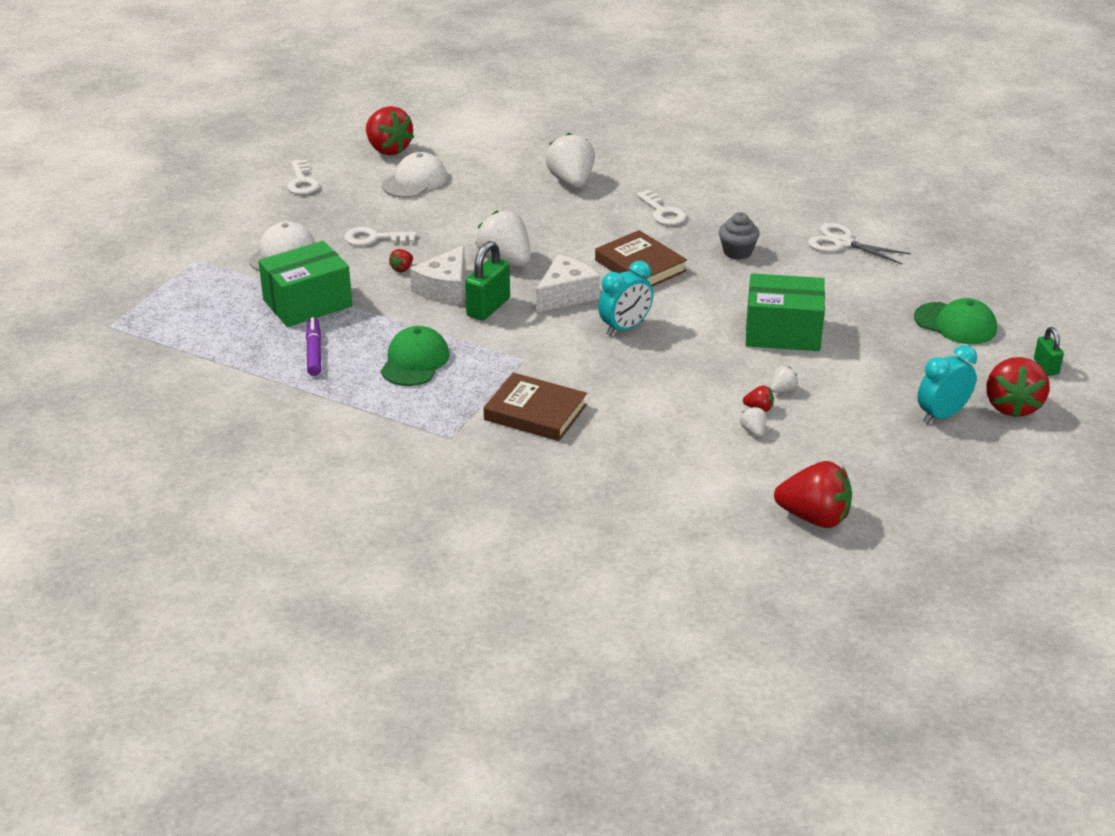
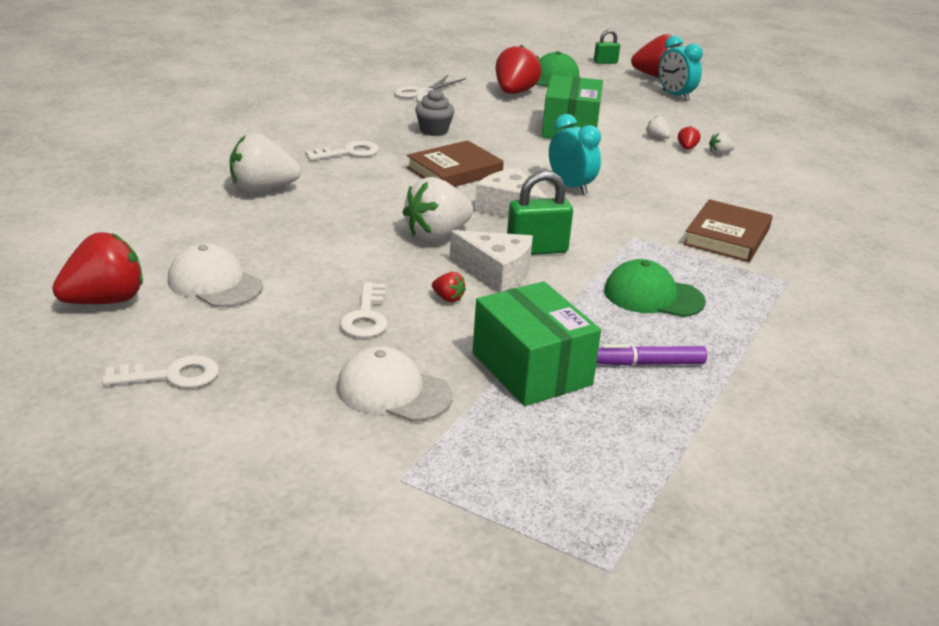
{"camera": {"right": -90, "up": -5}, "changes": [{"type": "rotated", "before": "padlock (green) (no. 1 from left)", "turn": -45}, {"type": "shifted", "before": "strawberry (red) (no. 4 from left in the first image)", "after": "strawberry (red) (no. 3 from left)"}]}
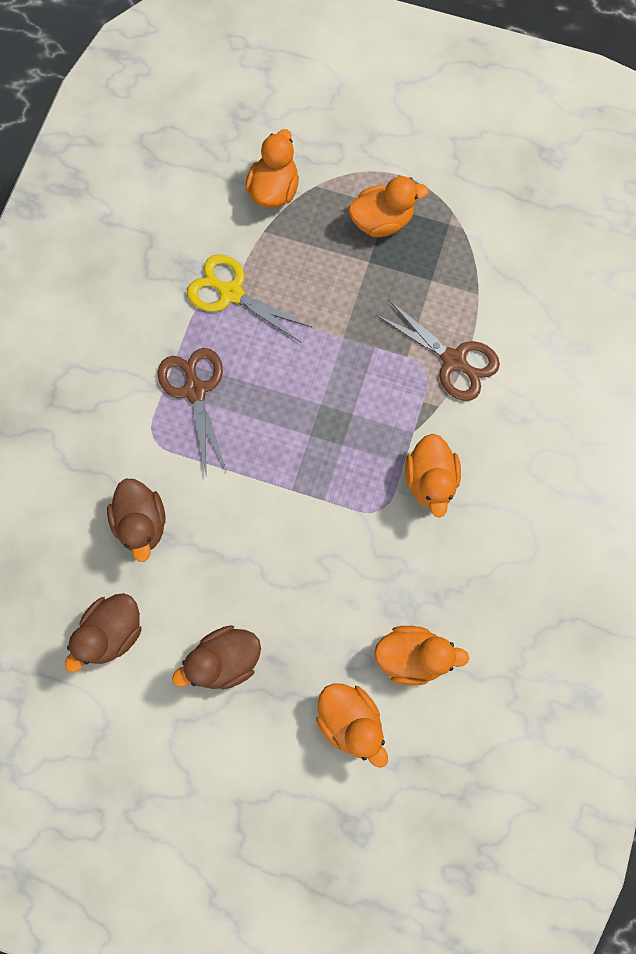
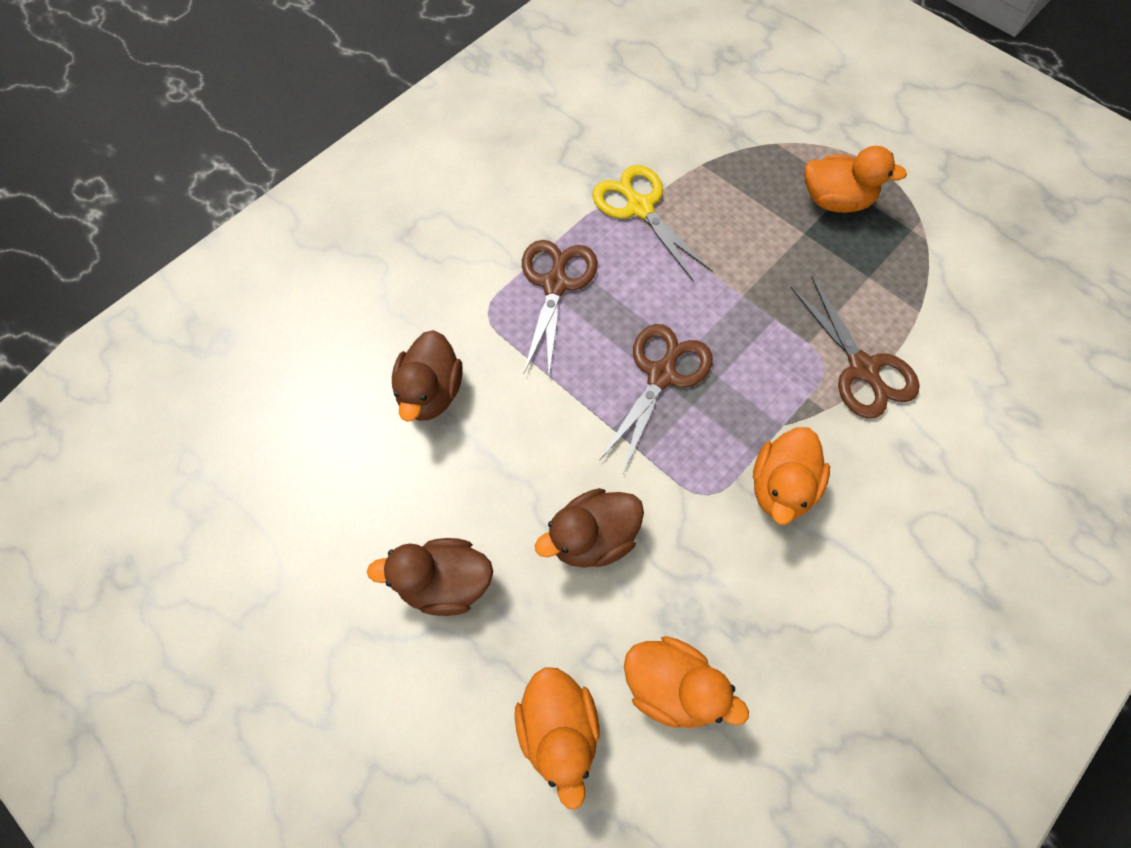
{"camera": {"right": 25, "up": -10}, "changes": [{"type": "gone", "before": "duck (orange) (no. 1 from left)"}, {"type": "shifted", "before": "duck (brown) (no. 1 from left in the first image)", "after": "duck (brown) (no. 3 from left)"}, {"type": "new", "after": "scissors (brown) (no. 2 from left)"}]}
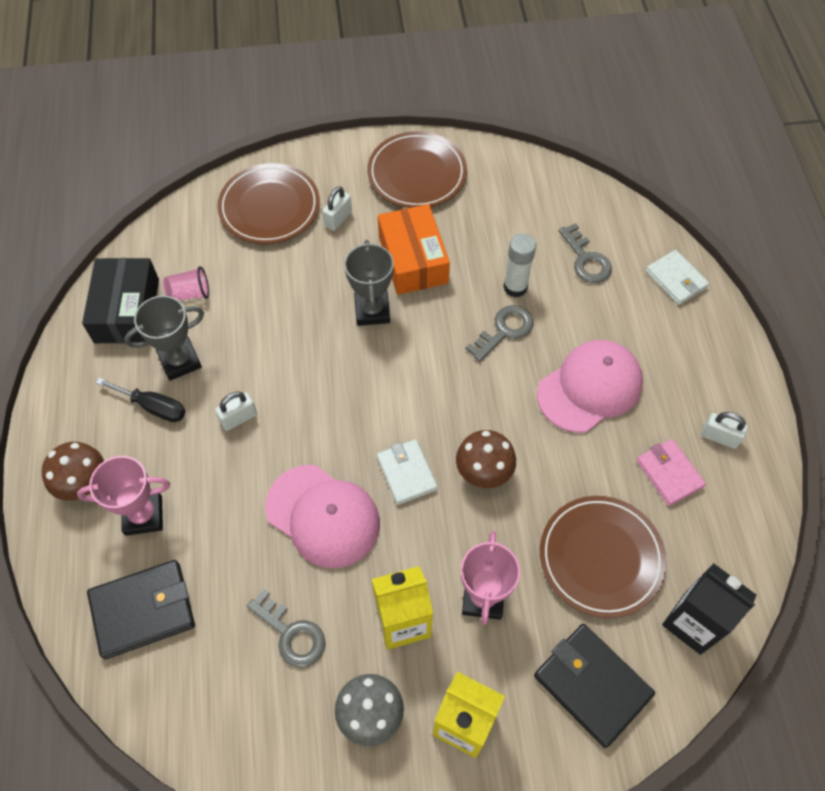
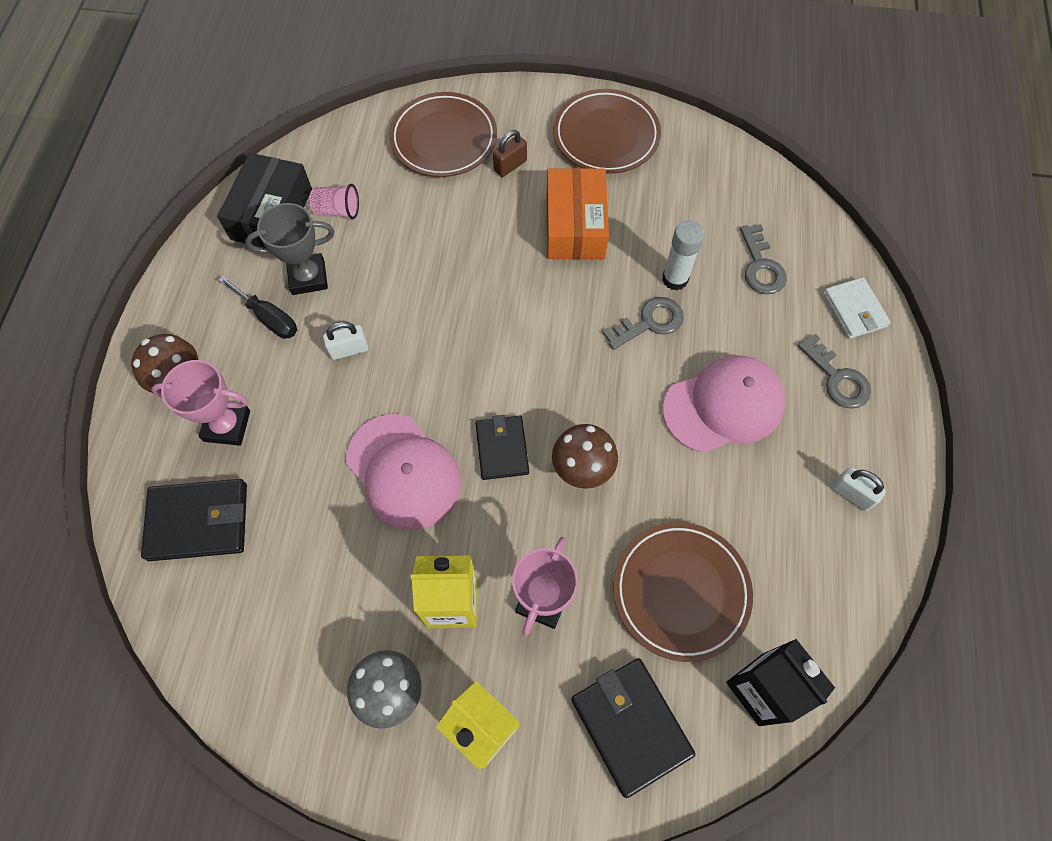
{"camera": {"right": 15, "up": 5}, "changes": [{"type": "repainted", "before": "padlock (white) (no. 2 from left)", "after": "padlock (brown)"}, {"type": "gone", "before": "trophy (grey) (no. 2 from left)"}, {"type": "repainted", "before": "wallet (white) (no. 1 from left)", "after": "wallet (black) (no. 2 from left)"}, {"type": "gone", "before": "wallet (pink)"}, {"type": "shifted", "before": "key (grey) (no. 1 from left in the first image)", "after": "key (grey) (no. 3 from left)"}]}
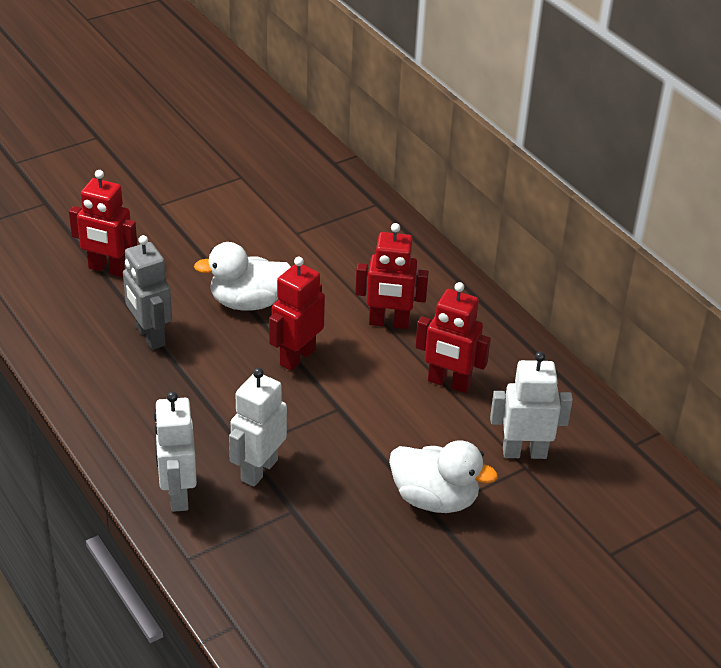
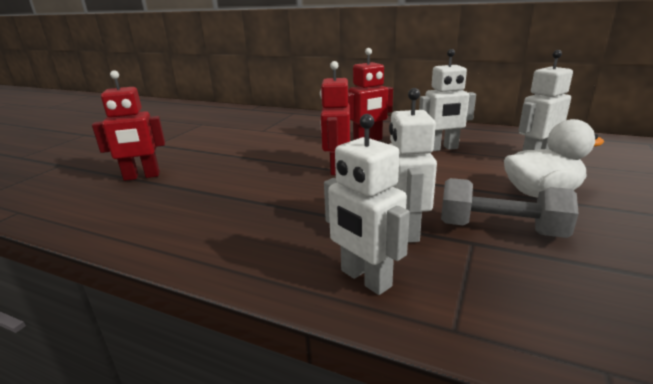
{"camera": {"right": -30, "up": -15}, "changes": [{"type": "gone", "before": "robot (grey)"}, {"type": "gone", "before": "duck (white) (no. 1 from left)"}, {"type": "repainted", "before": "robot (red) (no. 4 from left)", "after": "robot (white) (no. 3 from left)"}, {"type": "new", "after": "dumbbell (grey)"}]}
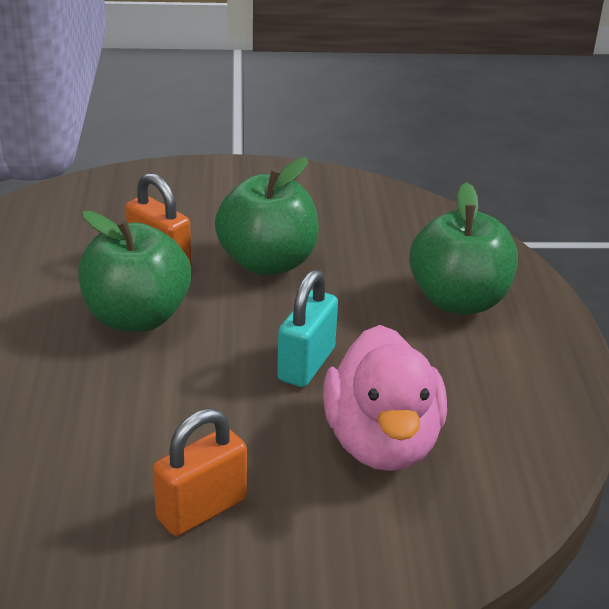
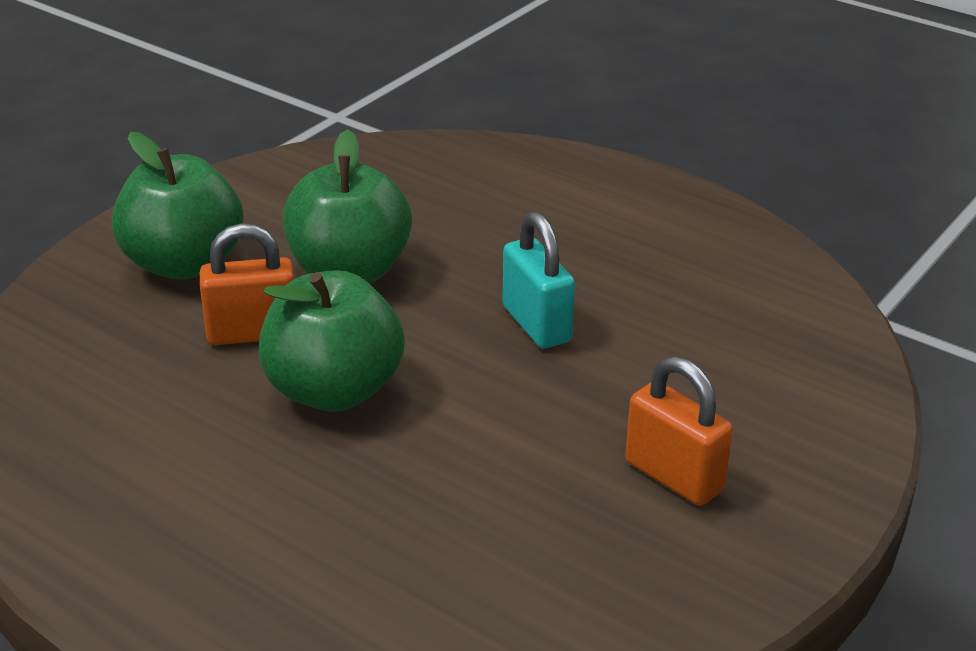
{"camera": {"right": -50, "up": 0}, "changes": [{"type": "shifted", "before": "apple (green) (no. 3 from left in the first image)", "after": "apple (green) (no. 1 from left)"}, {"type": "gone", "before": "duck (pink)"}, {"type": "rotated", "before": "padlock (orange) (no. 2 from left)", "turn": -45}]}
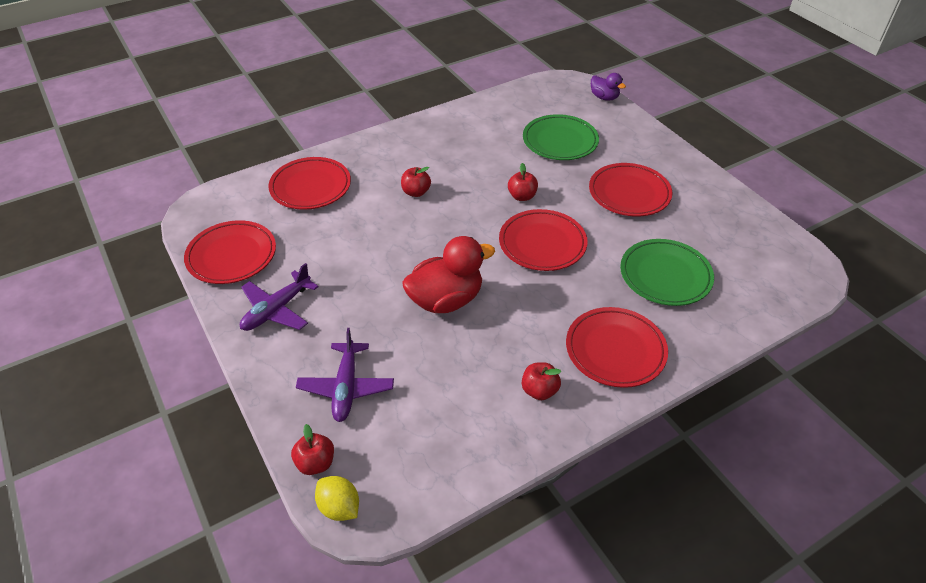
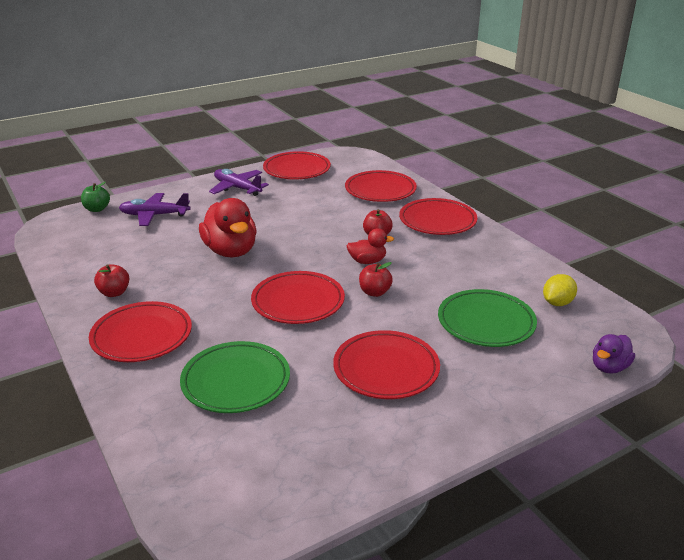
{"camera": {"right": 90, "up": -15}, "changes": [{"type": "repainted", "before": "apple (red) (no. 1 from left)", "after": "apple (green)"}, {"type": "shifted", "before": "lemon (yellow)"}, {"type": "new", "after": "plate (red) (no. 6 from left)"}, {"type": "new", "after": "duck (red) (no. 2 from left)"}]}
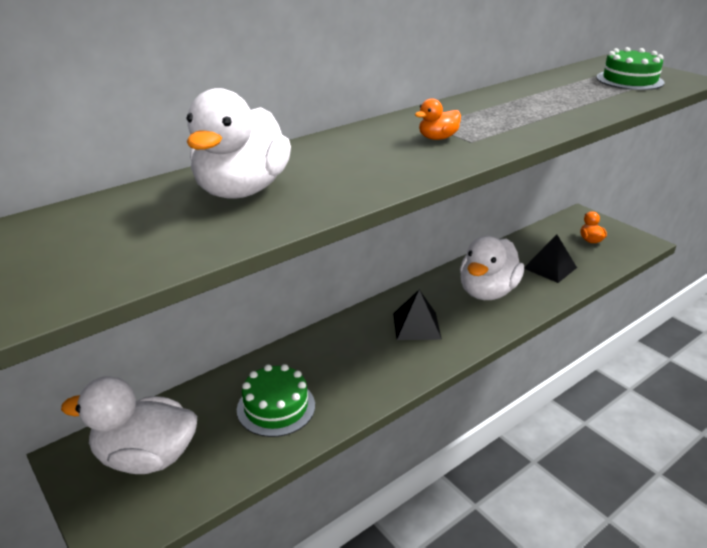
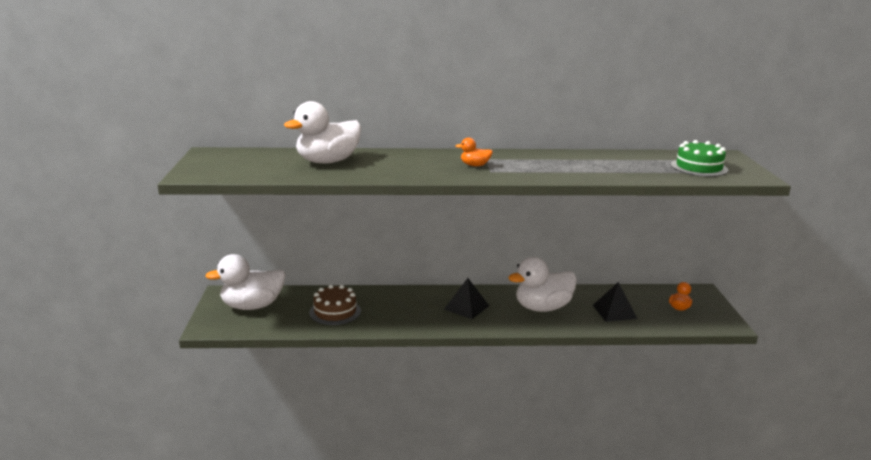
{"camera": {"right": 35, "up": -10}, "changes": [{"type": "repainted", "before": "cake (green) (no. 1 from left)", "after": "cake (brown)"}, {"type": "rotated", "before": "duck (white) (no. 1 from left)", "turn": -60}]}
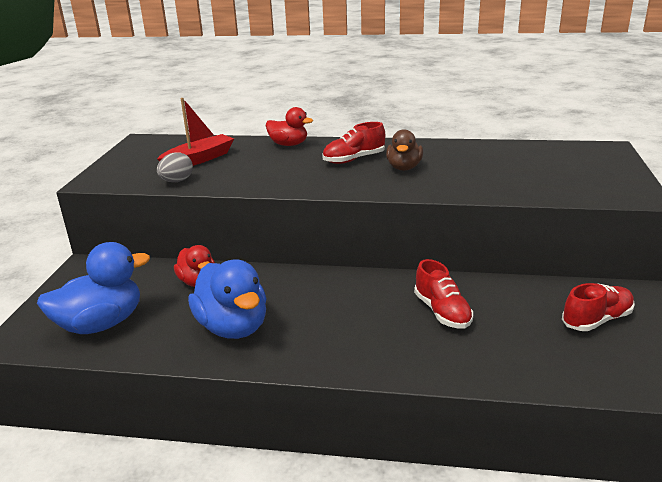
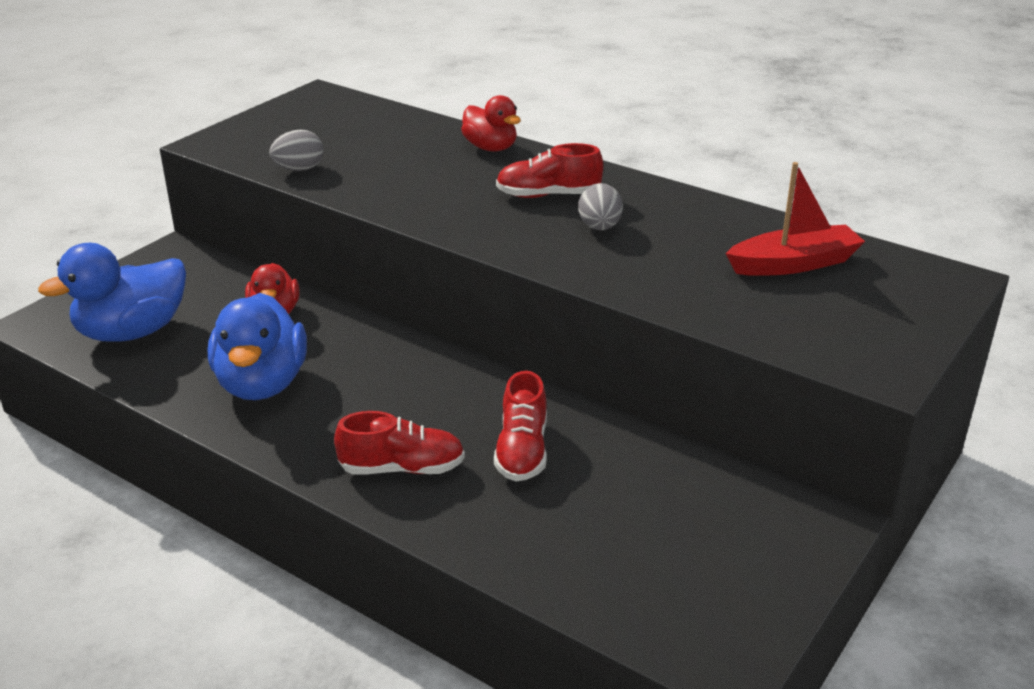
{"camera": {"right": 25, "up": 5}, "changes": [{"type": "shifted", "before": "boat (red)"}, {"type": "swapped", "before": "duck (brown)", "after": "egg (grey) (no. 2 from left)"}, {"type": "rotated", "before": "duck (blue) (no. 1 from left)", "turn": 150}, {"type": "shifted", "before": "shoe (red) (no. 3 from left in the first image)", "after": "shoe (red) (no. 1 from left)"}]}
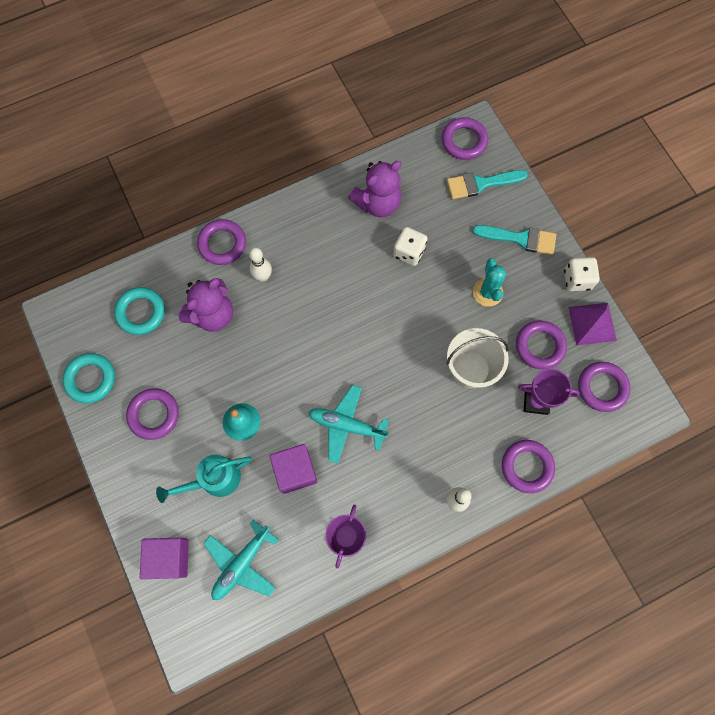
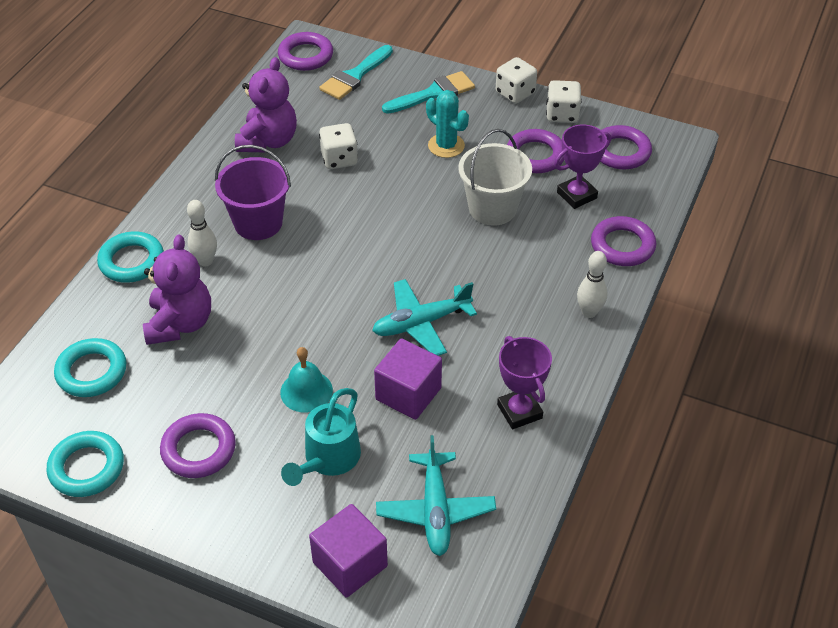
{"camera": {"right": -40, "up": -25}, "changes": [{"type": "repainted", "before": "ring (purple) (no. 2 from left)", "after": "ring (turquoise) (no. 3 from left)"}, {"type": "swapped", "before": "pyramid (purple)", "after": "dice (white) (no. 3 from left)"}, {"type": "new", "after": "bucket (purple)"}]}
